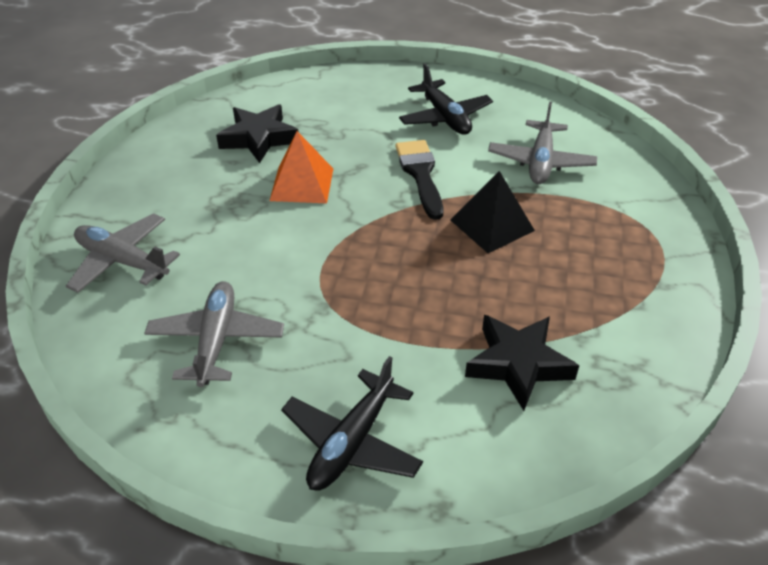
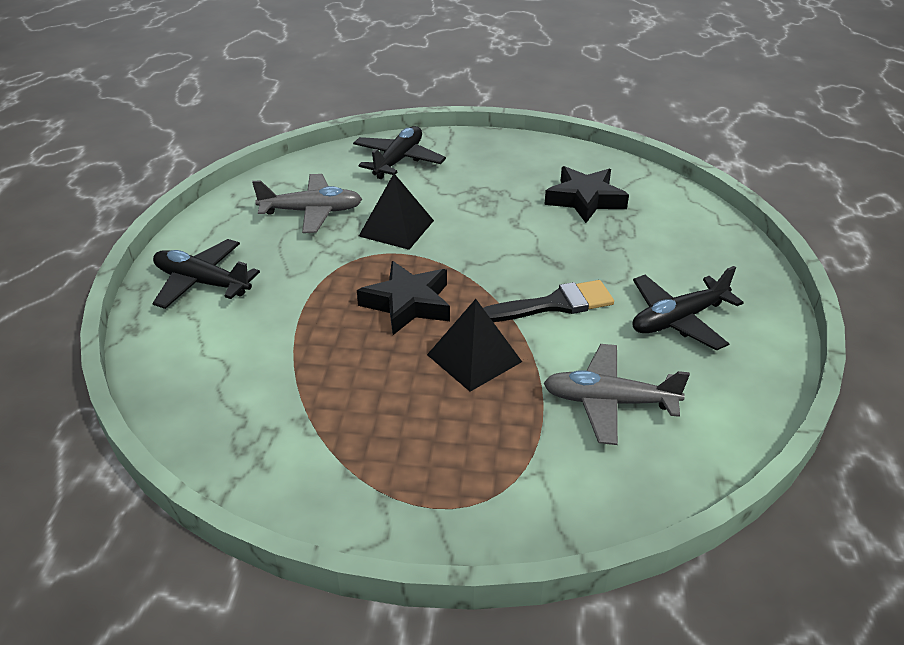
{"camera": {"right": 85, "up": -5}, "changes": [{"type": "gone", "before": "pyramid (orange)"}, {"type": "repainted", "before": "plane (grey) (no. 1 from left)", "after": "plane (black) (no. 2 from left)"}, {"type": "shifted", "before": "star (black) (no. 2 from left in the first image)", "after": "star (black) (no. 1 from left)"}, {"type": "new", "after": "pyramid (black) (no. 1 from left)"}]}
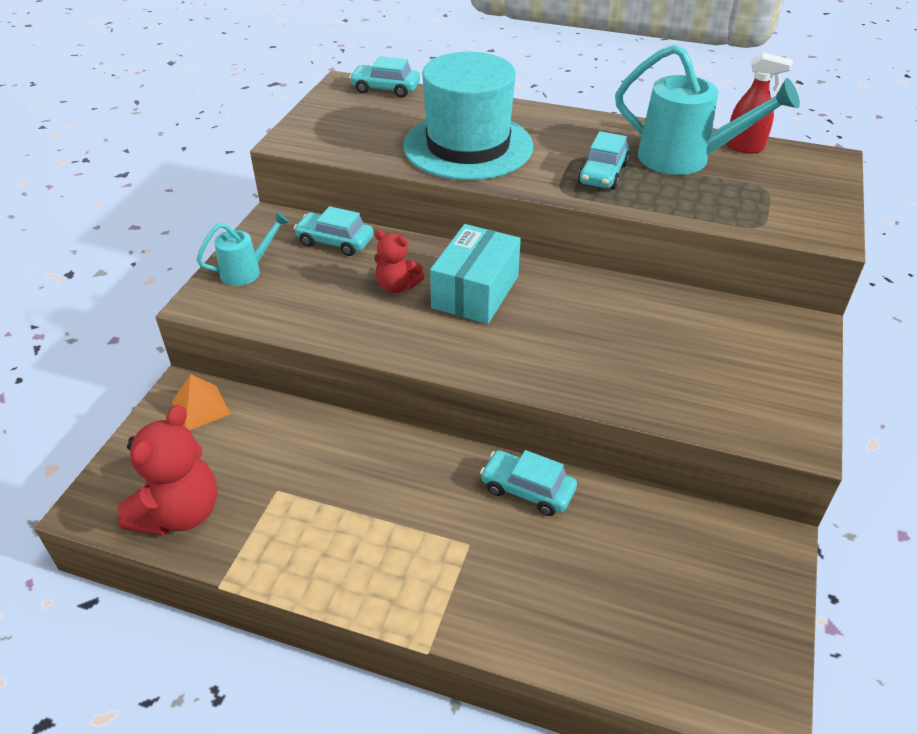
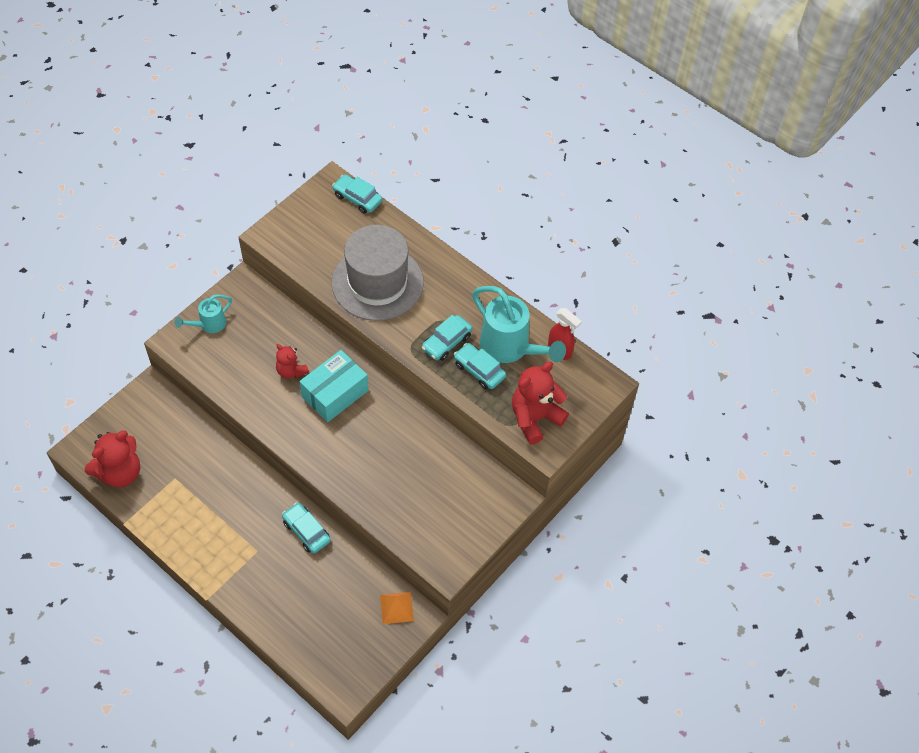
{"camera": {"right": 20, "up": 15}, "changes": [{"type": "repainted", "before": "hat (turquoise)", "after": "hat (grey)"}, {"type": "shifted", "before": "car (turquoise) (no. 1 from left in the first image)", "after": "car (turquoise) (no. 4 from left)"}, {"type": "rotated", "before": "watering can (turquoise) (no. 1 from left)", "turn": 150}, {"type": "shifted", "before": "pyramid (orange)"}, {"type": "new", "after": "teddy bear (red) (no. 3 from left)"}]}
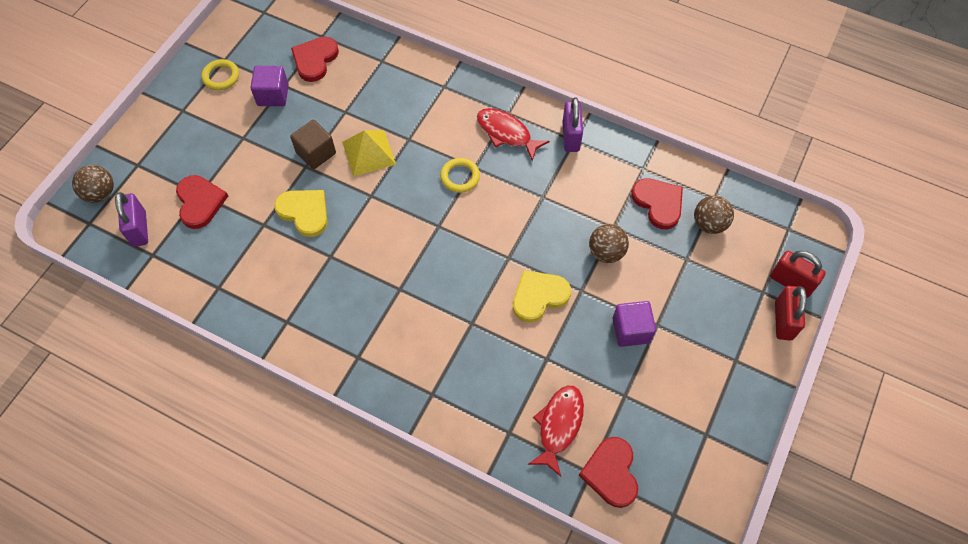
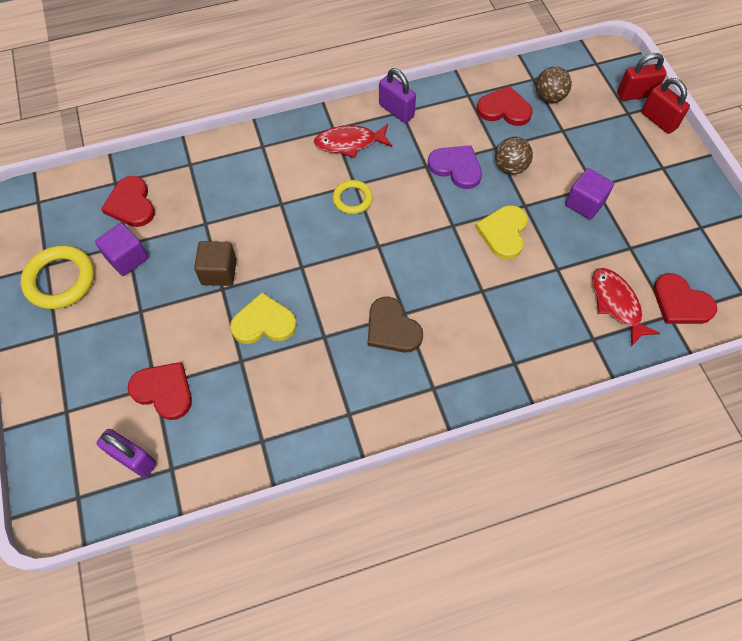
{"camera": {"right": -45, "up": 0}, "changes": [{"type": "scaled", "before": "ring (yellow) (no. 1 from left)", "scale": 1.67}, {"type": "gone", "before": "pyramid (yellow)"}, {"type": "gone", "before": "ball (brown) (no. 1 from left)"}, {"type": "new", "after": "heart (purple)"}, {"type": "new", "after": "heart (brown)"}]}
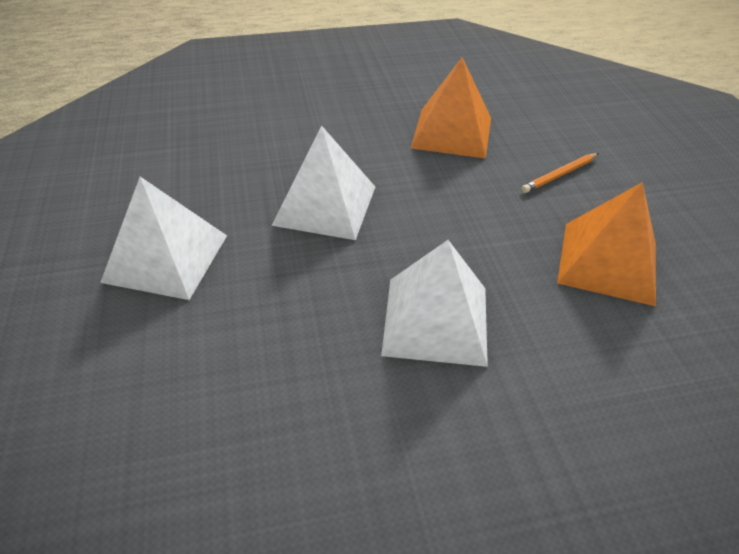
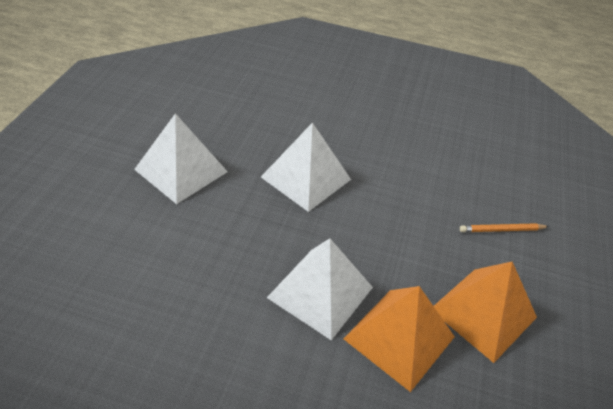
{"camera": {"right": 25, "up": 0}, "changes": [{"type": "shifted", "before": "pyramid (orange) (no. 1 from left)"}]}
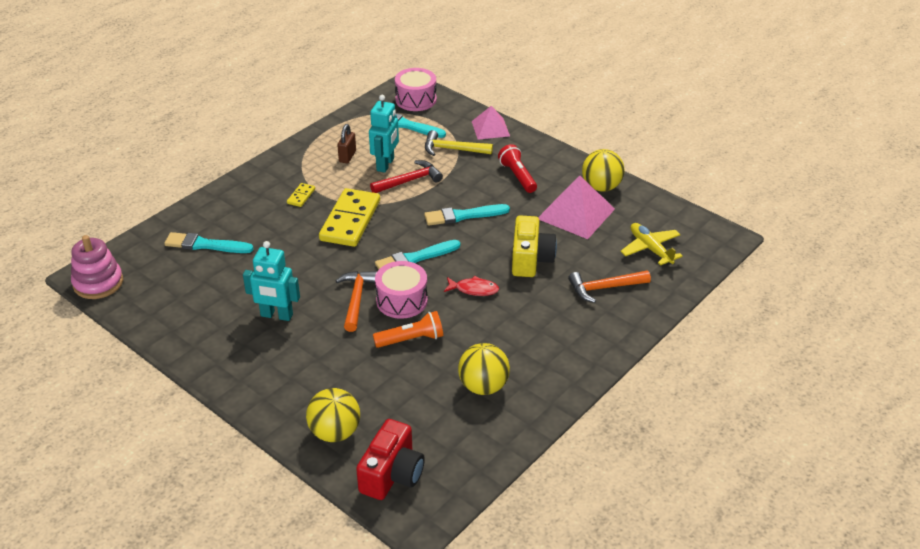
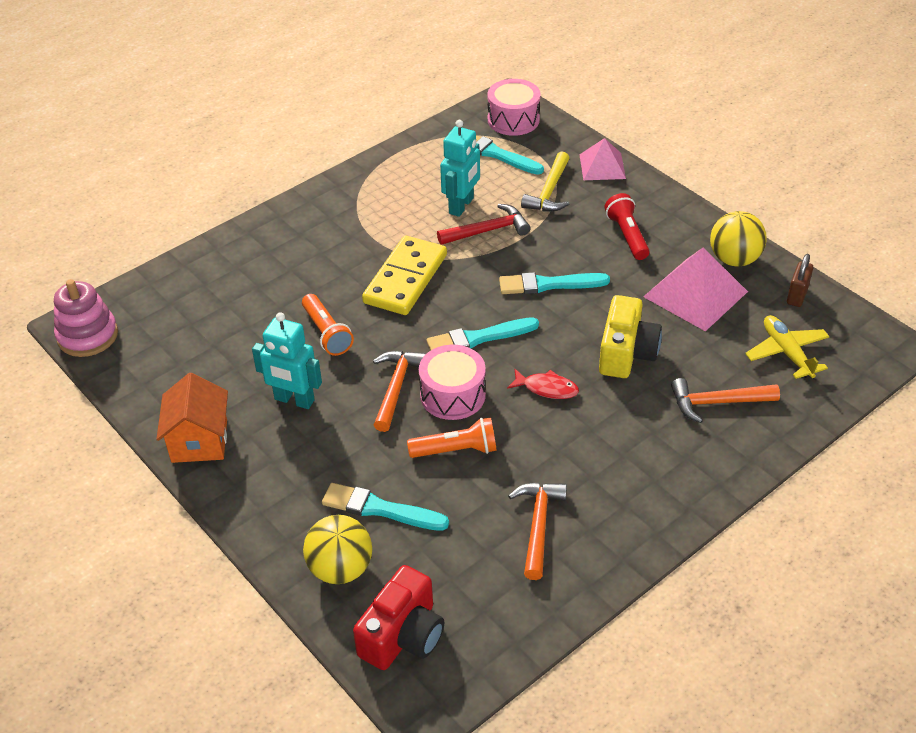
{"camera": {"right": 10, "up": 5}, "changes": [{"type": "shifted", "before": "padlock (brown)"}, {"type": "rotated", "before": "hammer (yellow)", "turn": -90}, {"type": "gone", "before": "domino (yellow) (no. 1 from left)"}, {"type": "shifted", "before": "brush (turquoise) (no. 1 from left)"}, {"type": "swapped", "before": "ball (yellow) (no. 2 from left)", "after": "hammer (orange) (no. 2 from left)"}, {"type": "new", "after": "flashlight (orange) (no. 1 from left)"}, {"type": "new", "after": "house (orange)"}]}
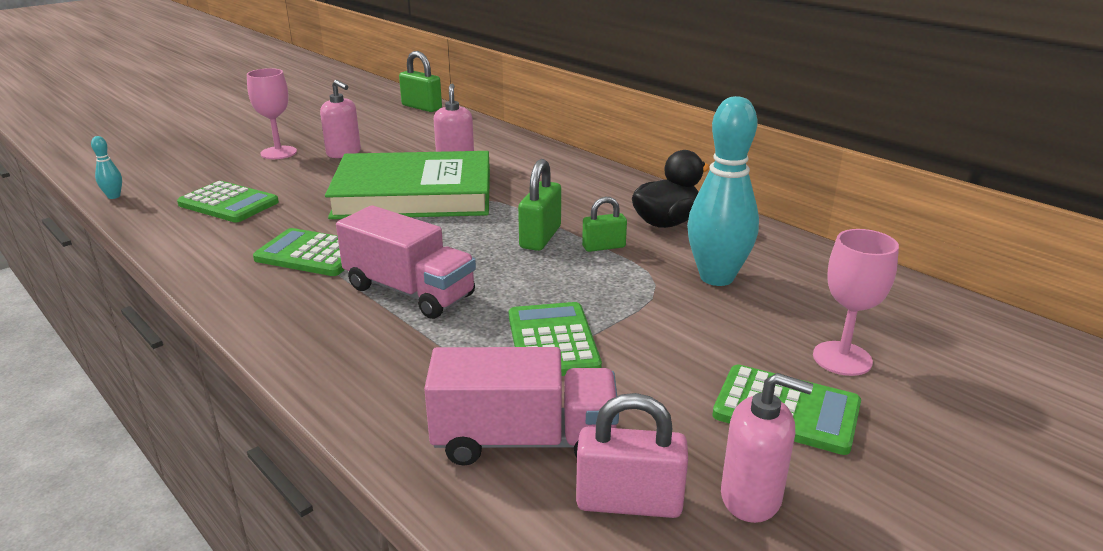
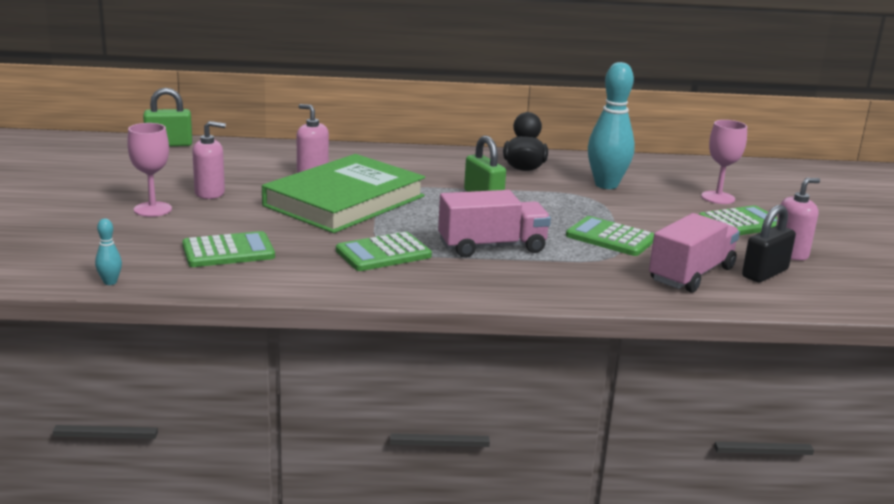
{"camera": {"right": -50, "up": -5}, "changes": [{"type": "gone", "before": "padlock (green) (no. 3 from left)"}, {"type": "repainted", "before": "padlock (pink)", "after": "padlock (black)"}]}
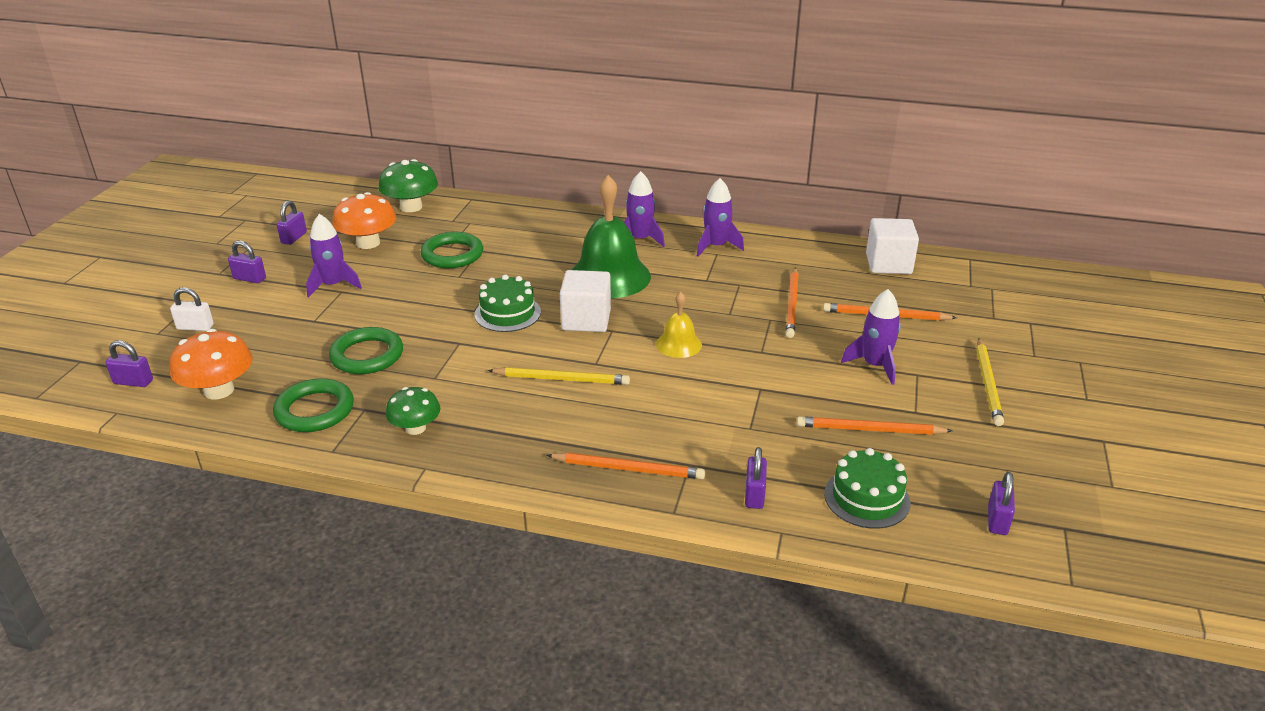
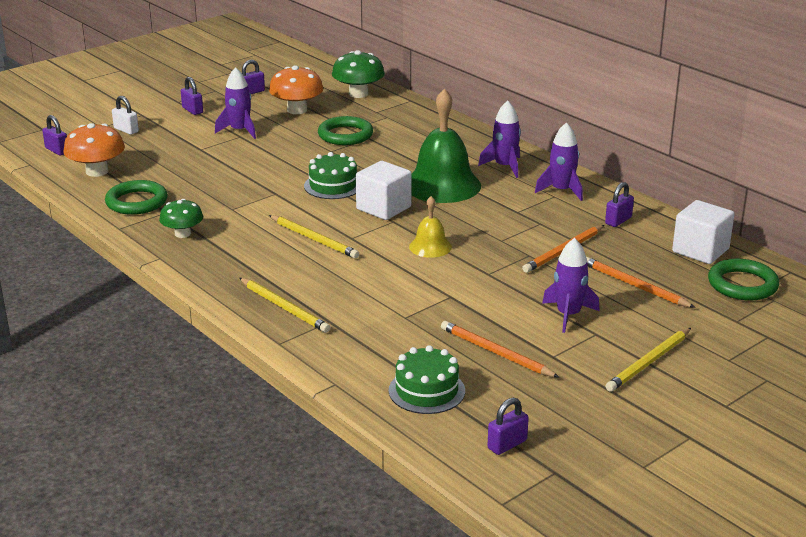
{"camera": {"right": 35, "up": -5}, "changes": [{"type": "shifted", "before": "ring (green) (no. 2 from left in the first image)", "after": "ring (green) (no. 3 from left)"}, {"type": "shifted", "before": "padlock (purple) (no. 4 from left in the first image)", "after": "padlock (purple) (no. 5 from left)"}, {"type": "repainted", "before": "pencil (orange) (no. 1 from left)", "after": "pencil (yellow) (no. 1 from left)"}]}
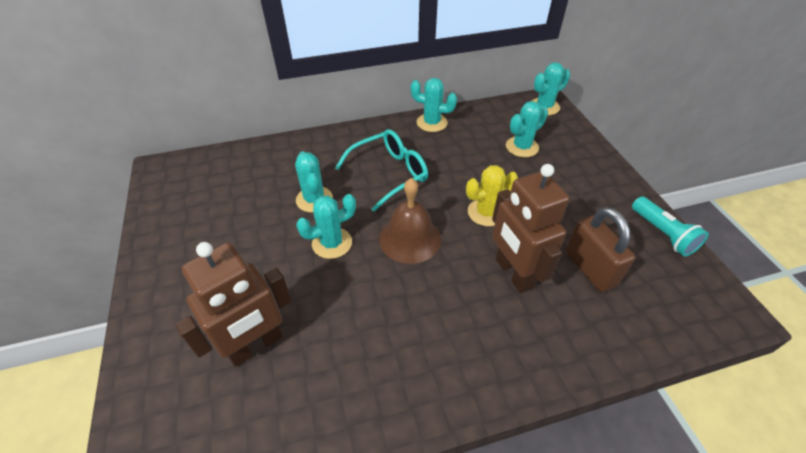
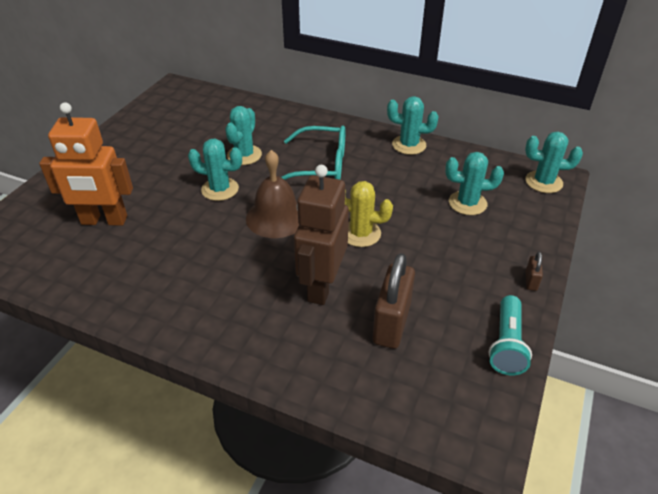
{"camera": {"right": 40, "up": -5}, "changes": [{"type": "rotated", "before": "cactus (turquoise) (no. 3 from left)", "turn": -45}, {"type": "repainted", "before": "robot (brown) (no. 1 from left)", "after": "robot (orange)"}, {"type": "new", "after": "padlock (brown) (no. 2 from left)"}]}
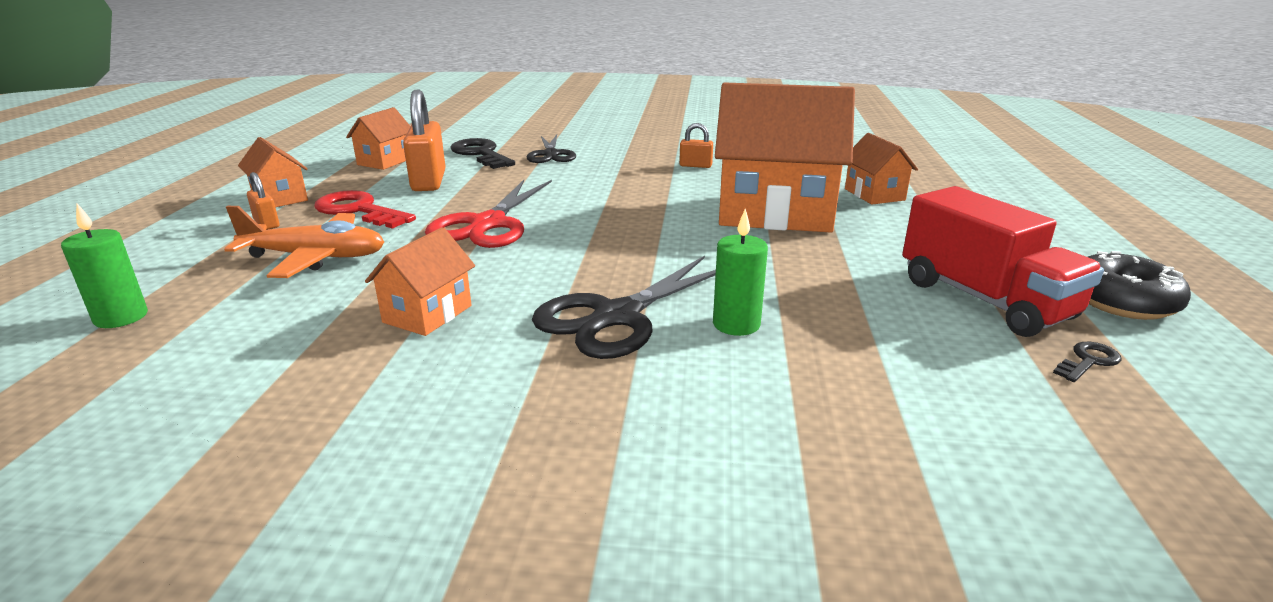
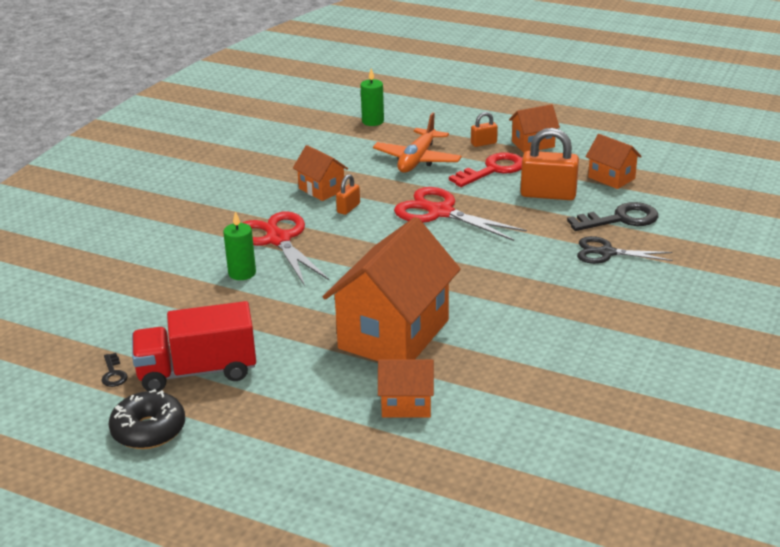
{"camera": {"right": 110, "up": 5}, "changes": [{"type": "shifted", "before": "padlock (orange) (no. 3 from left in the first image)", "after": "padlock (orange) (no. 1 from left)"}, {"type": "repainted", "before": "scissors (black) (no. 2 from left)", "after": "scissors (red) (no. 1 from left)"}]}
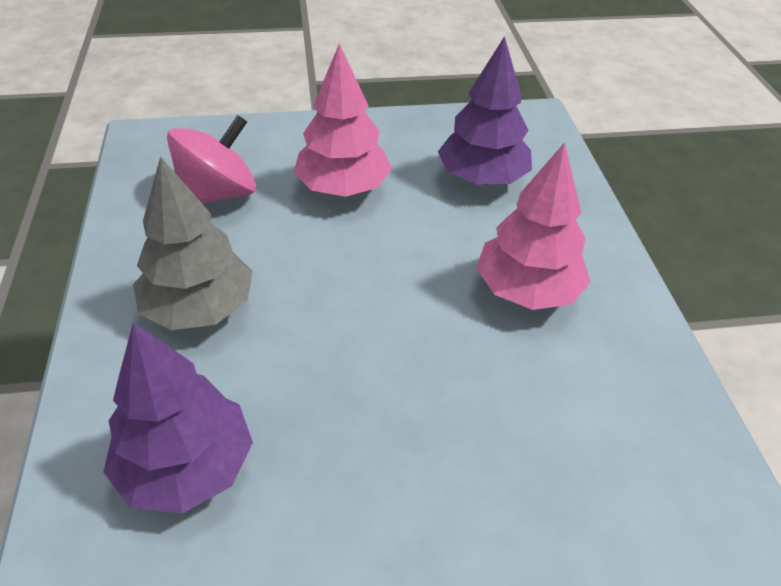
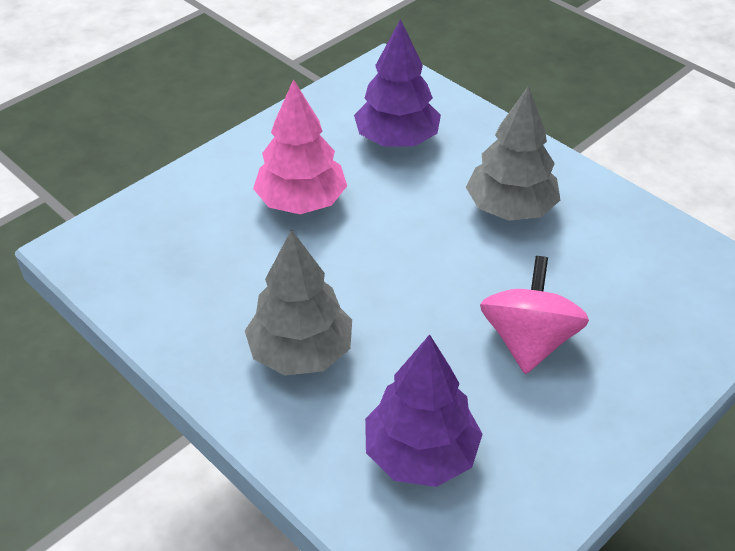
{"camera": {"right": -35, "up": 0}, "changes": [{"type": "shifted", "before": "spinning top (pink)"}, {"type": "repainted", "before": "tree (pink) (no. 2 from left)", "after": "tree (grey) (no. 2 from left)"}]}
